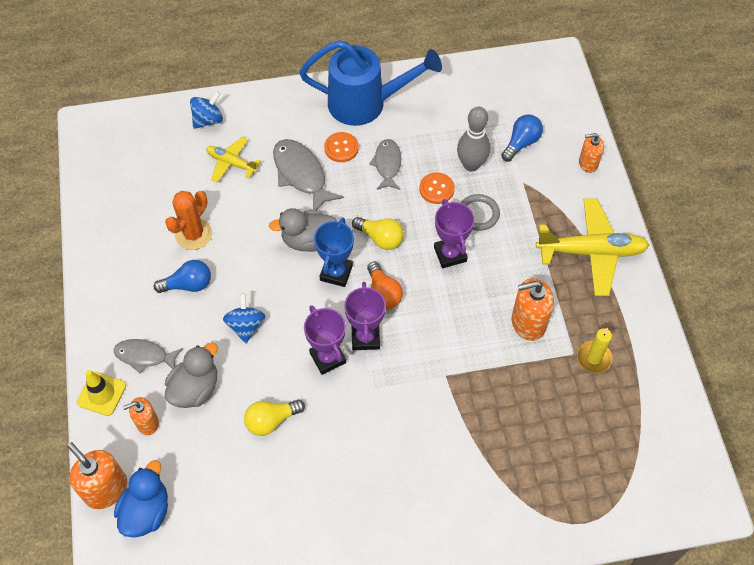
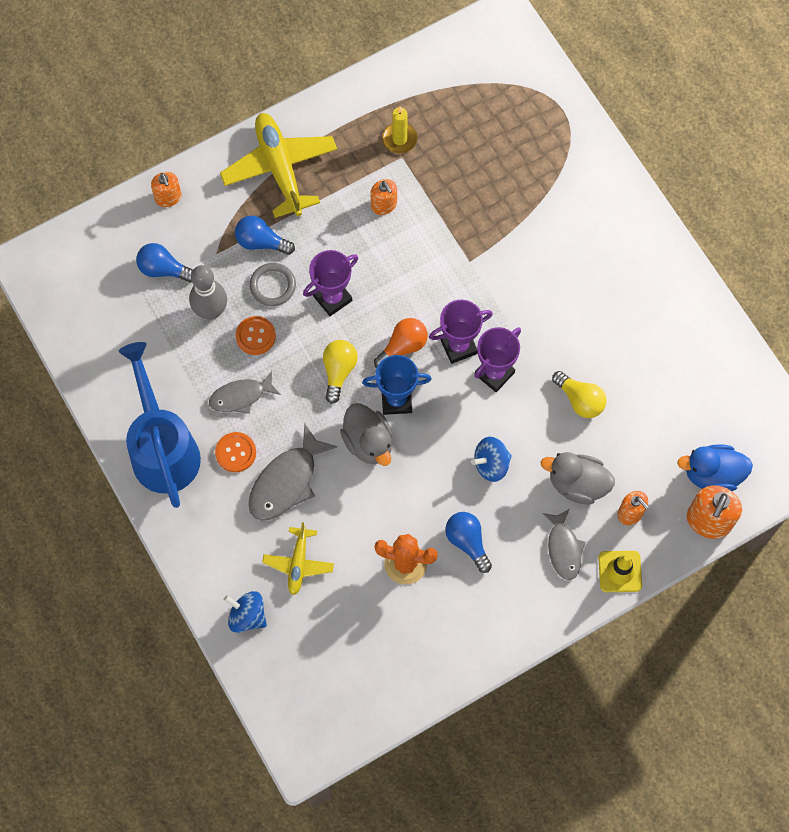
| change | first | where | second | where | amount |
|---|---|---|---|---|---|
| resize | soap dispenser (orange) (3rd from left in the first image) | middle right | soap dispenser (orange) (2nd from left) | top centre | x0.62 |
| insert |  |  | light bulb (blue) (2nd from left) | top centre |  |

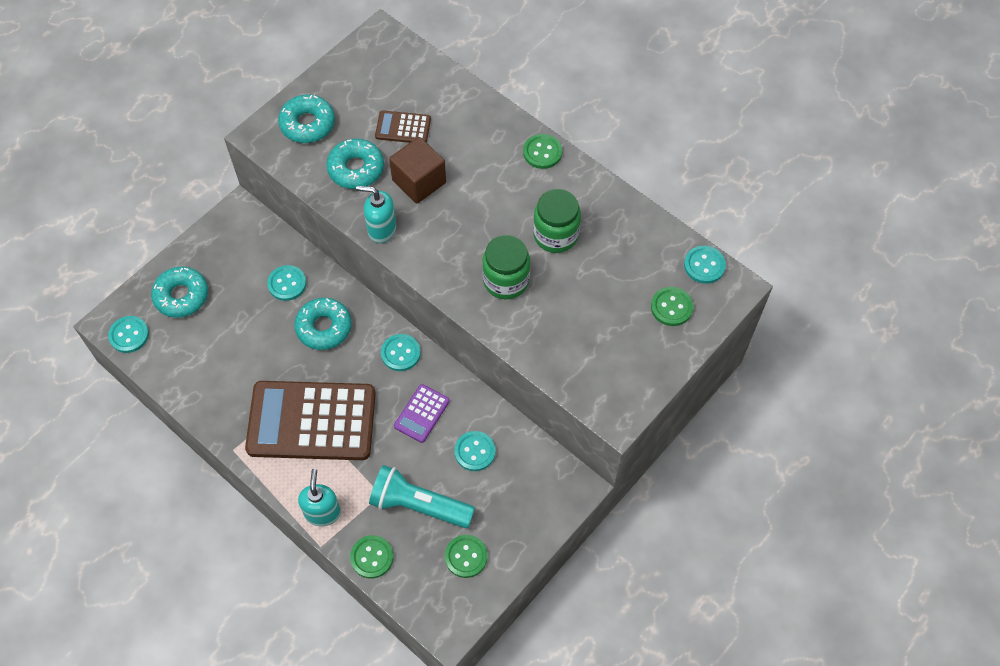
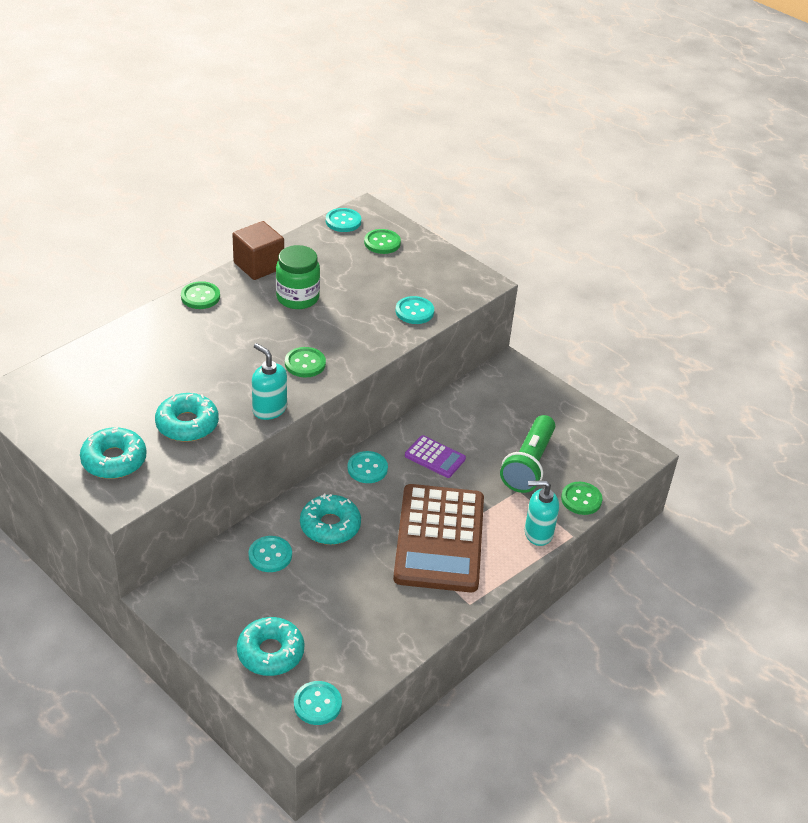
| change | first | where | second | where | amount |
|---|---|---|---|---|---|
| rotate | soap dispenser (turquoise) (2nd from left in the first image) | top centre | soap dispenser (turquoise) (1st from left) | middle left | 120 degrees clockwise |
| recolor | flashlight (turquoise) | bottom centre | flashlight (green) | centre |  |
| delete | calculator (brown) (2nd from left) | top centre |  |  |  |
| move | cube (brown) | top centre |  | top left |  |
| move | button (green) (2nd from left) | bottom centre |  | centre |  |
| move | button (turquoise) (4th from left in the first image) | bottom centre | button (turquoise) (5th from left) | centre |  |
| delete | jar (green) (1st from left) | centre |  |  |  |

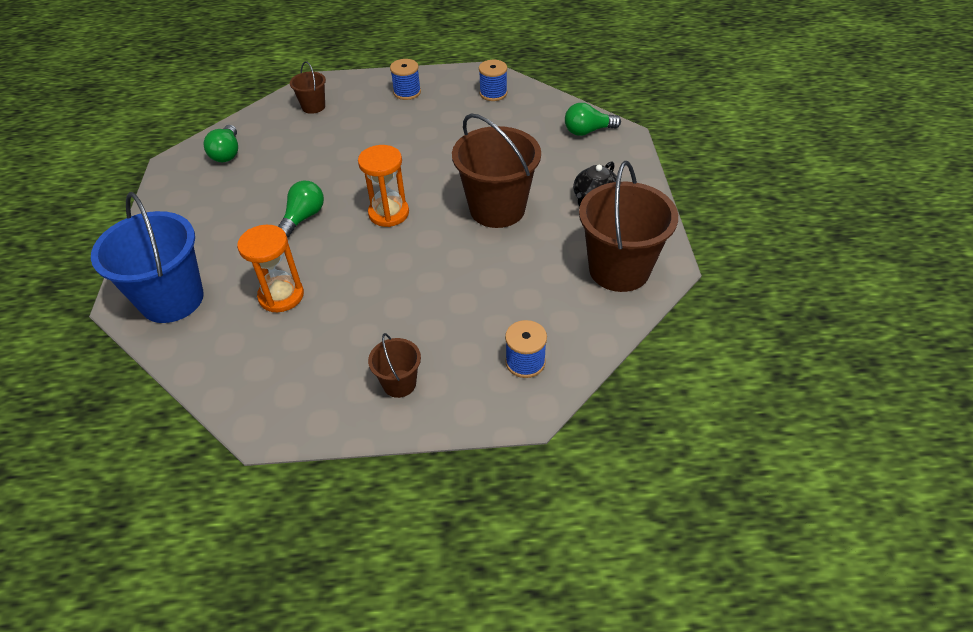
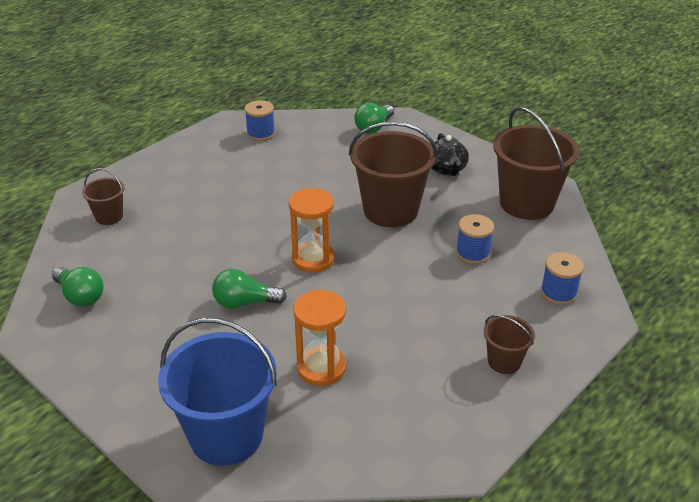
| change | first | where | second | where | amount |
|---|---|---|---|---|---|
| rotate | light bulb (green) (2nd from left) | top left |  | centre | 75 degrees counterclockwise |
| move | spool (blue) (1st from left in the first image) | top centre | spool (blue) (2nd from left) | middle right |  |

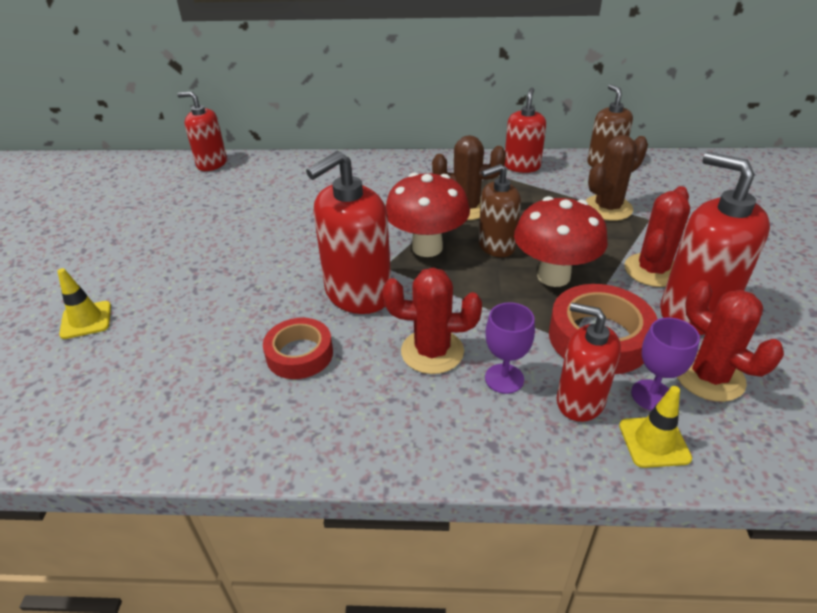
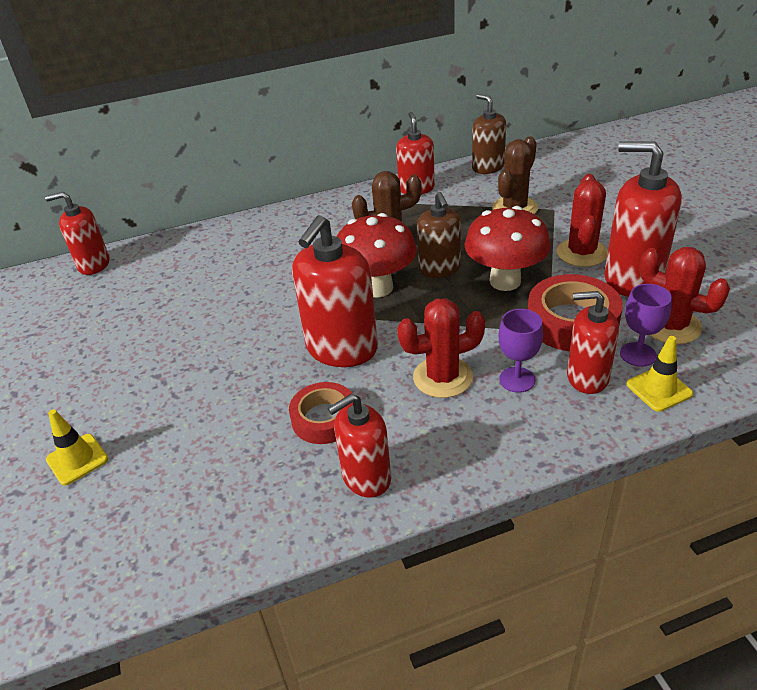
| change | first | where | second | where | amount |
|---|---|---|---|---|---|
| rotate | soap dispenser (brown) (1st from left) | centre |  | centre | 60 degrees counterclockwise |
| insert |  |  | soap dispenser (red) (3rd from left) | centre |  |

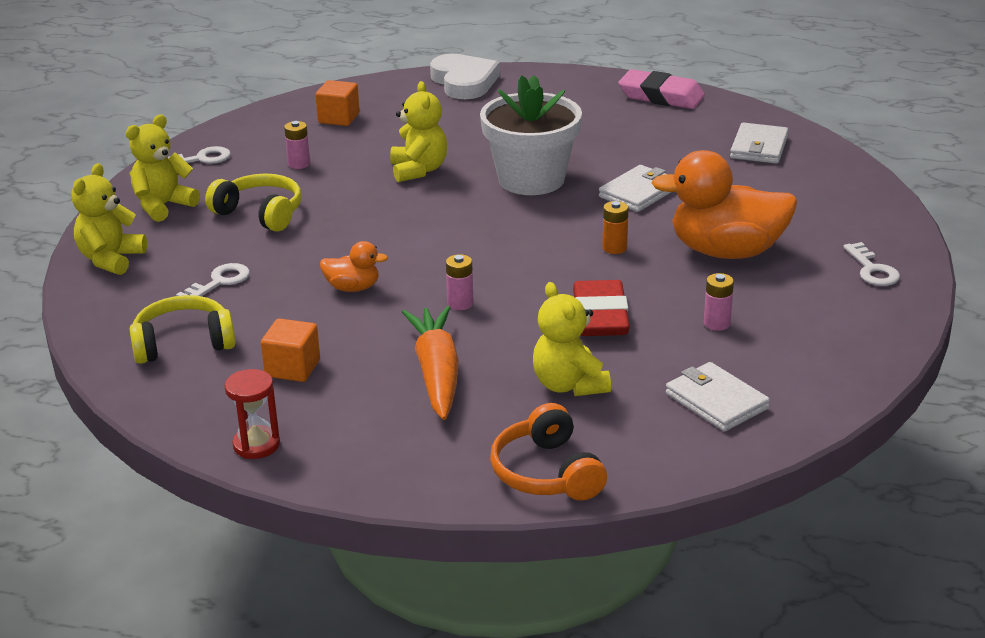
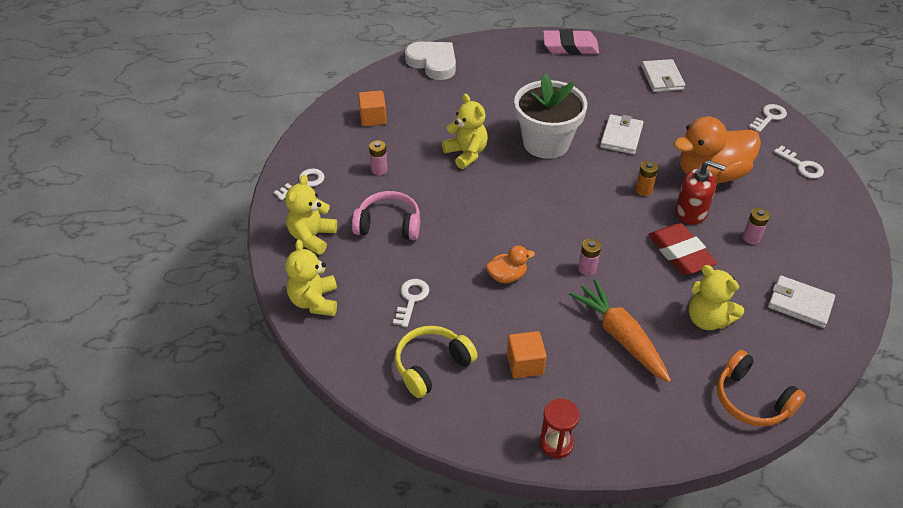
| change | first | where | second | where | amount |
|---|---|---|---|---|---|
| recolor | headphones (yellow) (2nd from left) | top left | headphones (pink) | centre |  |
| insert |  |  | soap dispenser (red) | middle right |  |
| insert |  |  | key (white) (3rd from left) | top right |  |

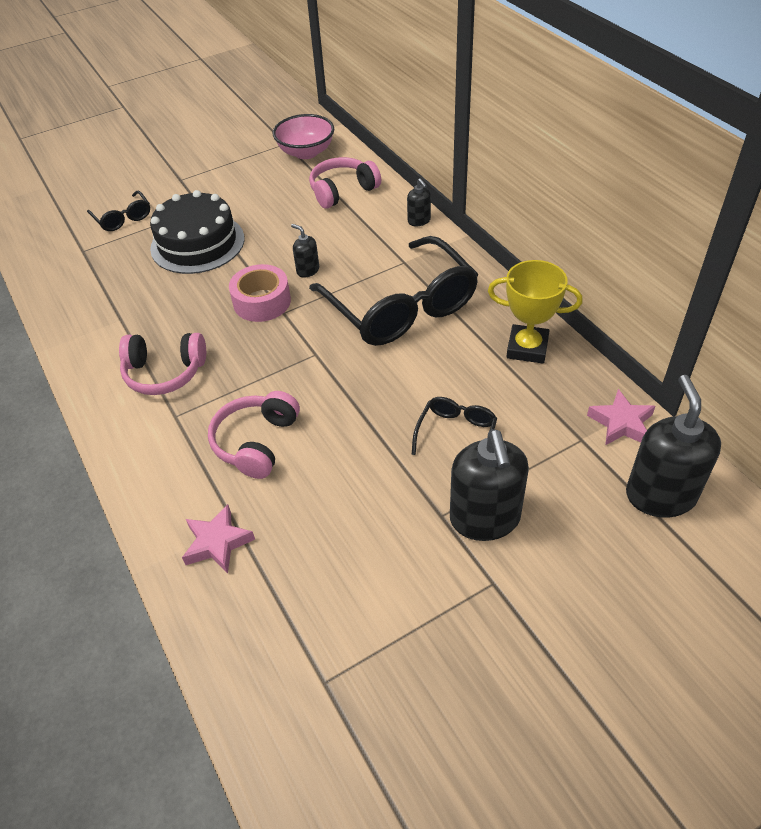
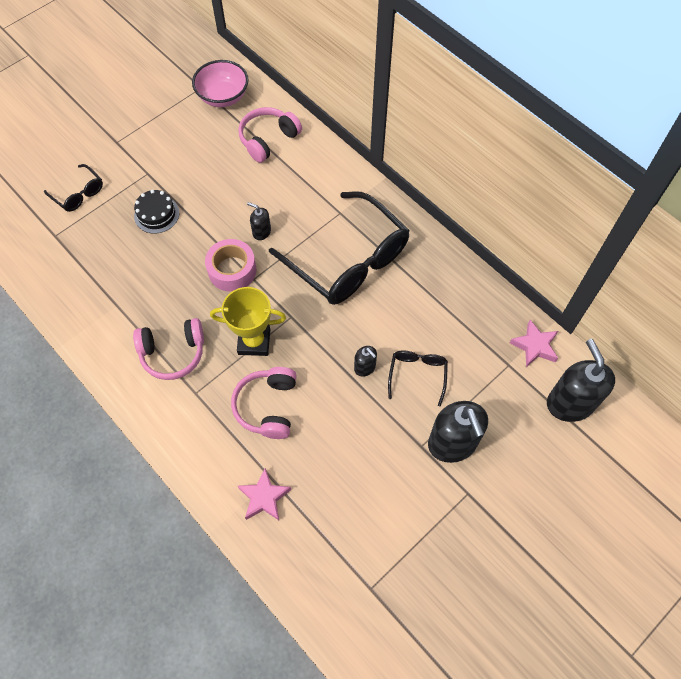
| change | first | where | second | where | amount |
|---|---|---|---|---|---|
| resize | cake (black) | top left |  | top left | x0.55 |
| move | soap dispenser (black) (2nd from left) | top centre |  | centre |  |
| move | trophy (yellow) | middle right |  | centre |  |

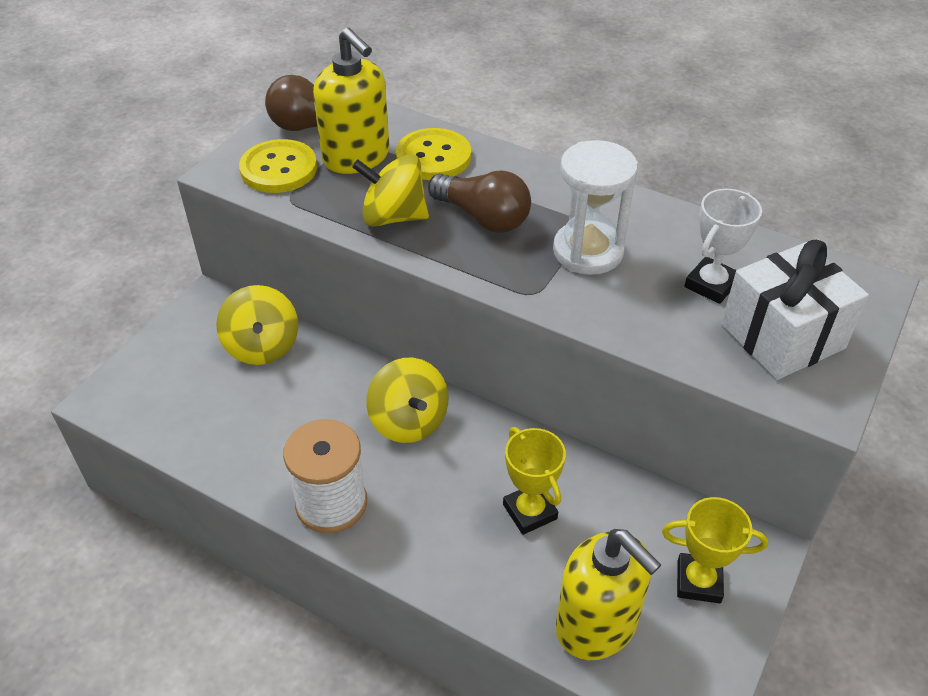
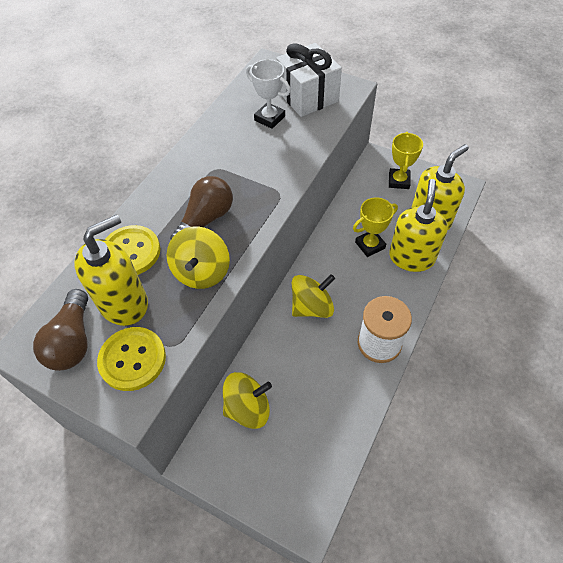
| change | first | where | second | where | amount |
|---|---|---|---|---|---|
| delete | hourglass (white) | top centre |  |  |  |
| insert |  |  | soap dispenser (yellow) (2nd from left) | middle right |  |

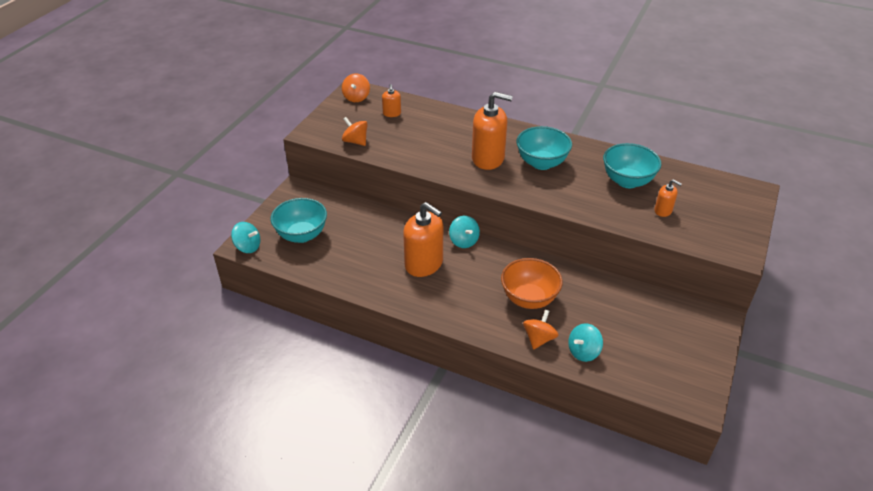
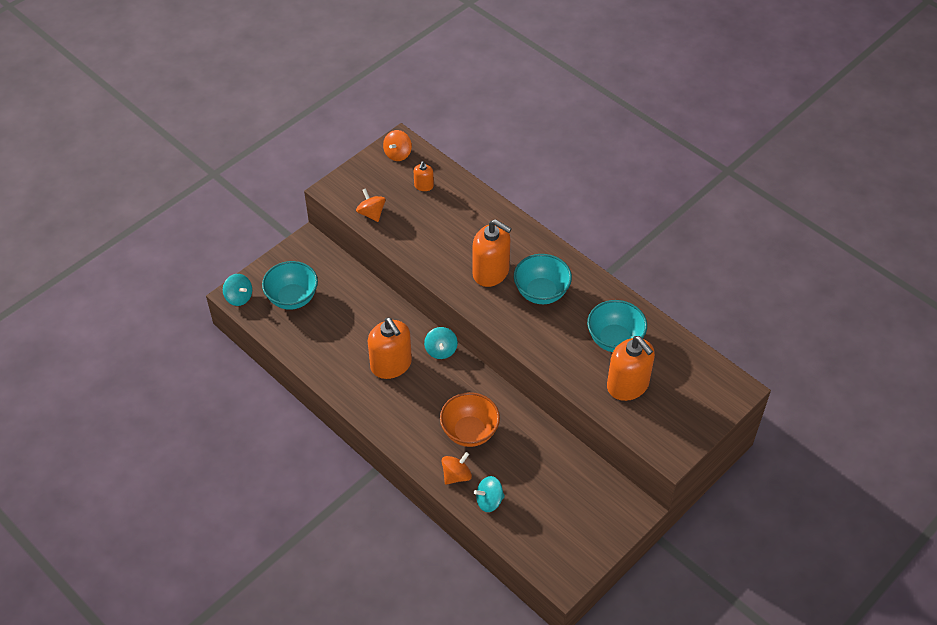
| change | first | where | second | where | amount |
|---|---|---|---|---|---|
| resize | soap dispenser (orange) (4th from left) | middle right |  | middle right | x2.07 |

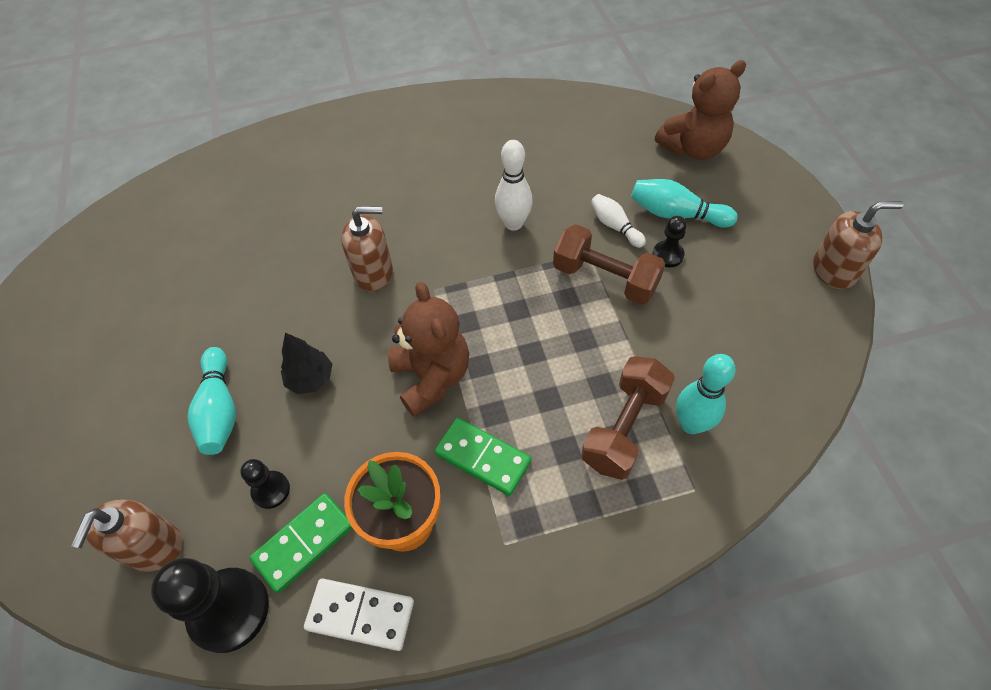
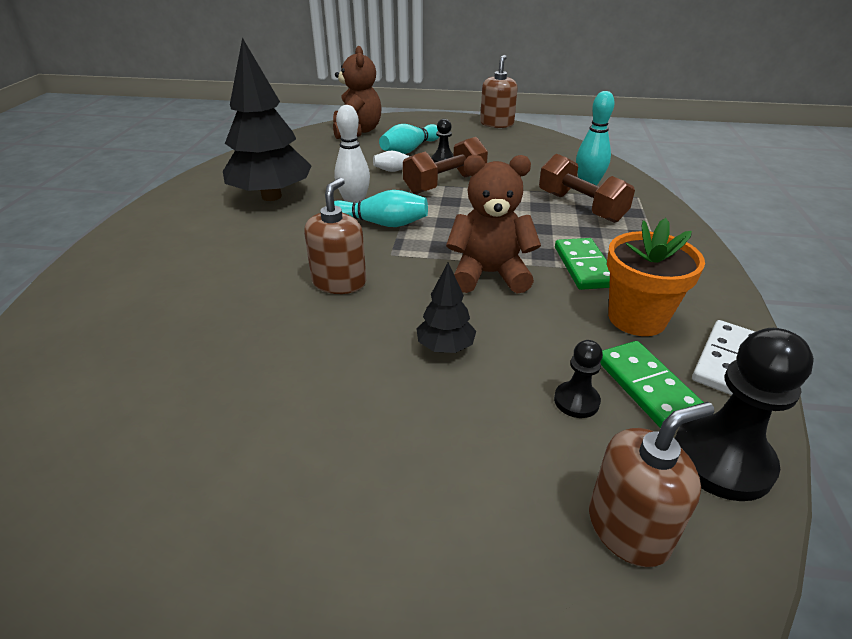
| change | first | where | second | where | amount |
|---|---|---|---|---|---|
| rotate | soap dispenser (brown) (1st from left in the first image) | bottom left | soap dispenser (brown) (3rd from left) | bottom right | 60 degrees counterclockwise |
| move | bowling pin (turquoise) (1st from left) | middle left |  | top centre |  |
| rotate | domino (green) (2nd from left in the first image) | centre | domino (green) (1st from left) | middle right | 60 degrees counterclockwise |
| insert |  |  | tree (black) (1st from left) | top left |  |

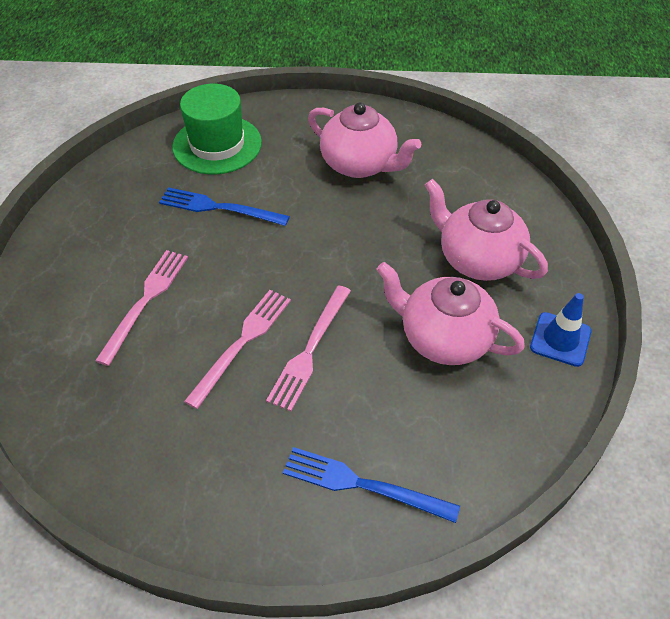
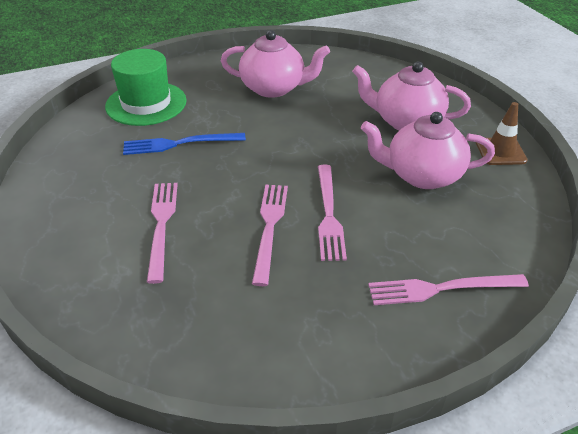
| change | first | where | second | where | amount |
|---|---|---|---|---|---|
| recolor | fork (blue) (2nd from left) | bottom centre | fork (pink) (4th from left) | middle right |  |
| recolor | traffic cone (blue) | middle right | traffic cone (brown) | top right |  |

